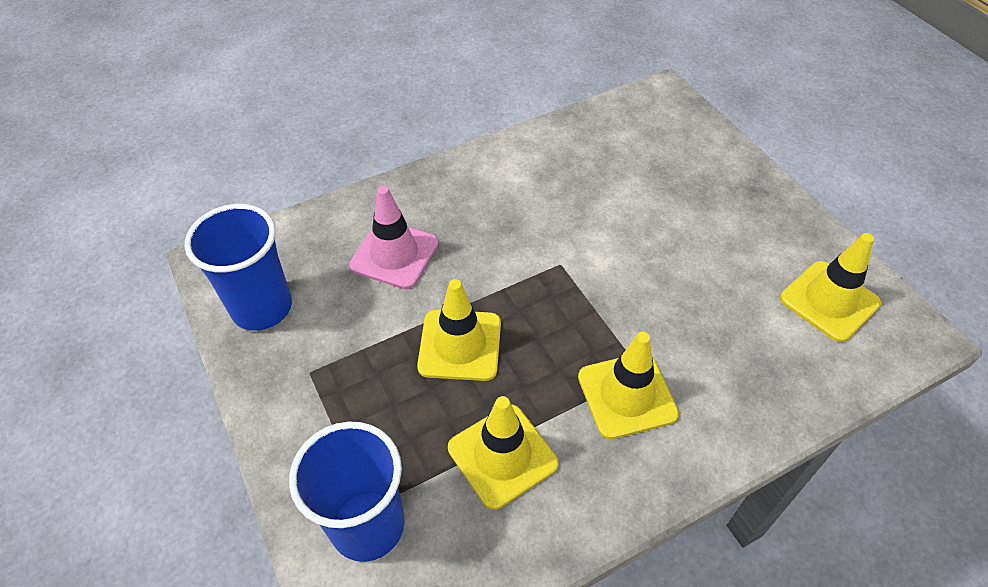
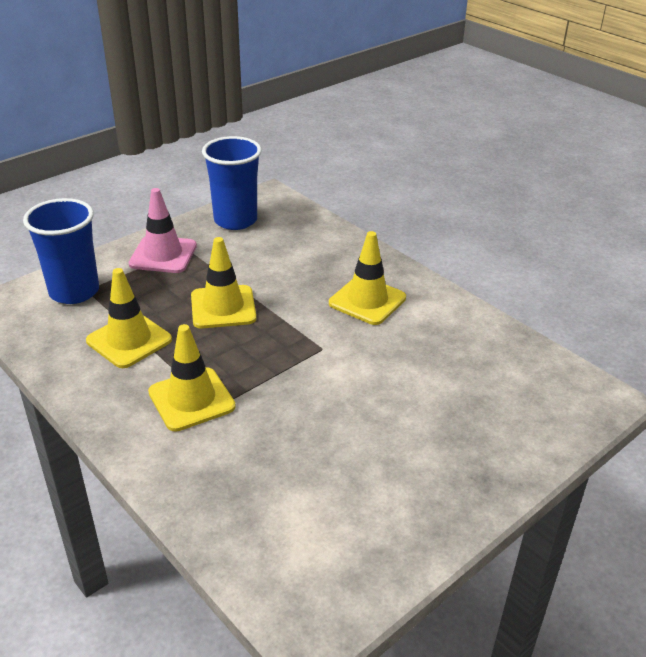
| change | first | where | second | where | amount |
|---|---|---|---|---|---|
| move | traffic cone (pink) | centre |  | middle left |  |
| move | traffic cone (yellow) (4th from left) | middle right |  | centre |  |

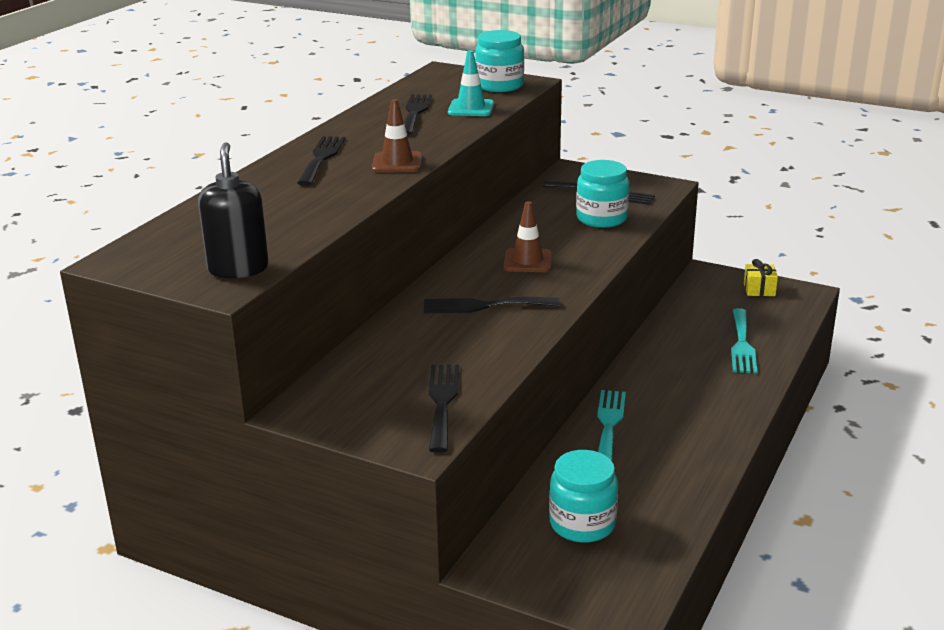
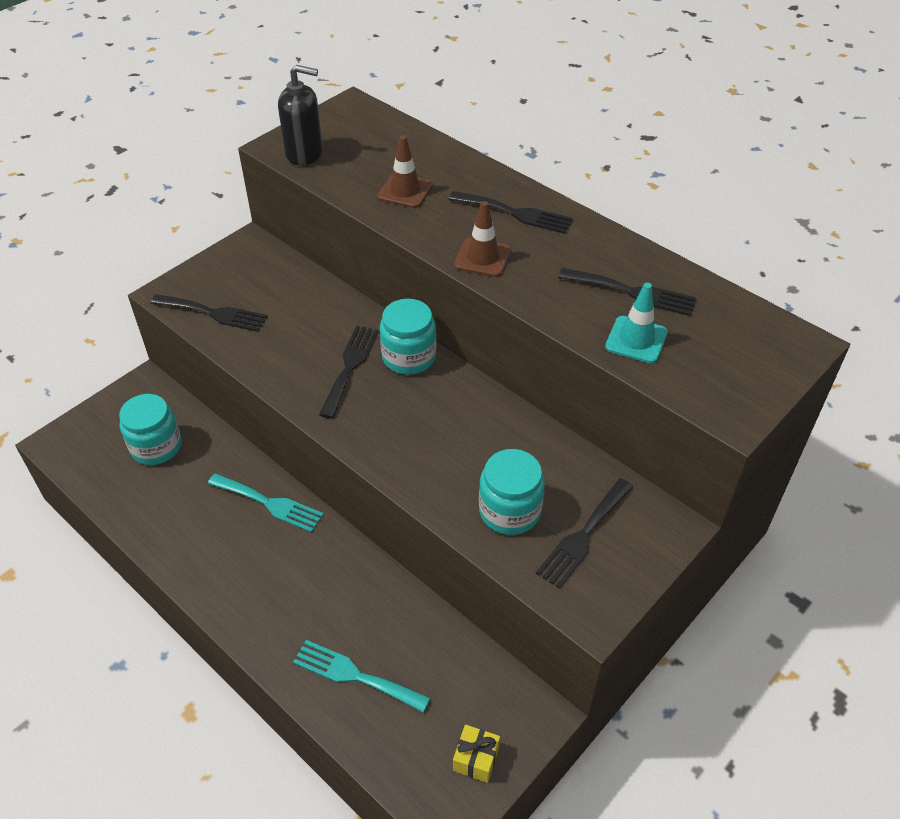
| change | first | where | second | where | amount |
|---|---|---|---|---|---|
| move | jar (turquoise) (1st from left in the first image) | top centre | jar (turquoise) (2nd from left) | centre |  |
| move | traffic cone (brown) (2nd from left in the first image) | centre | traffic cone (brown) (1st from left) | top centre |  |

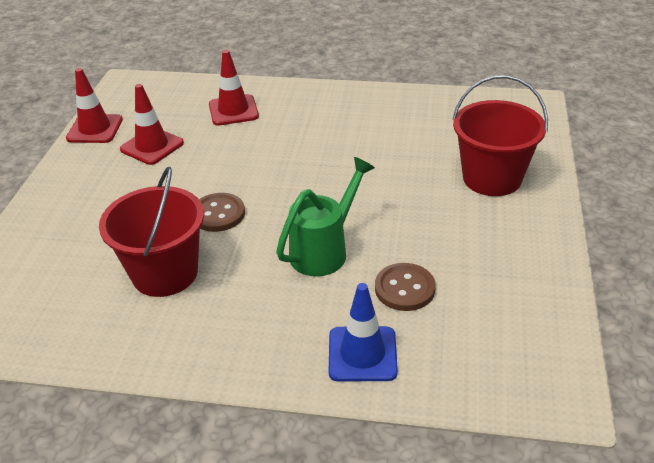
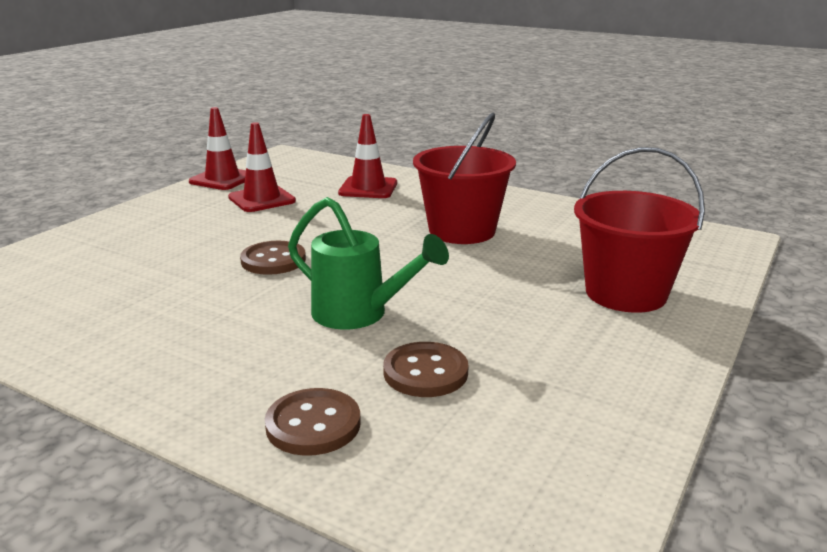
| change | first | where | second | where | amount |
|---|---|---|---|---|---|
| move | bucket (red) (1st from left) | middle left |  | top centre |  |
| rotate | watering can (green) | centre |  | centre | 60 degrees clockwise |
| replace | traffic cone (blue) | bottom centre | button (brown) (2nd from left) | bottom centre |  |

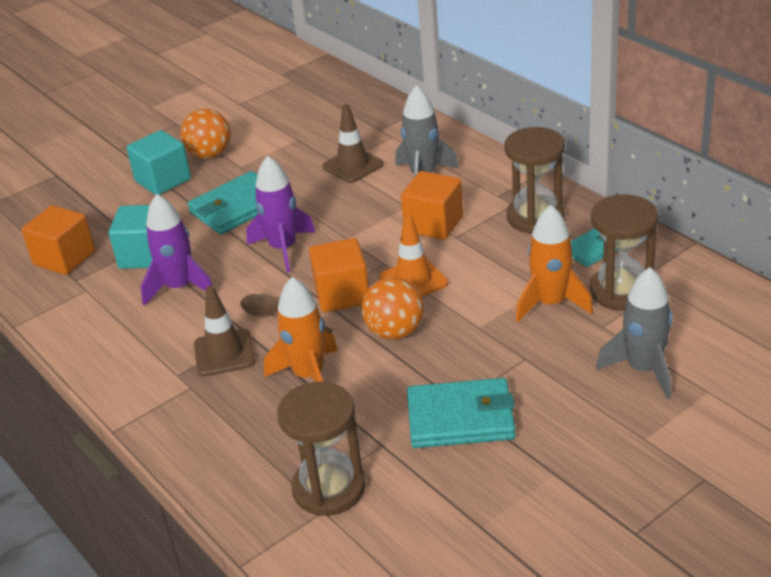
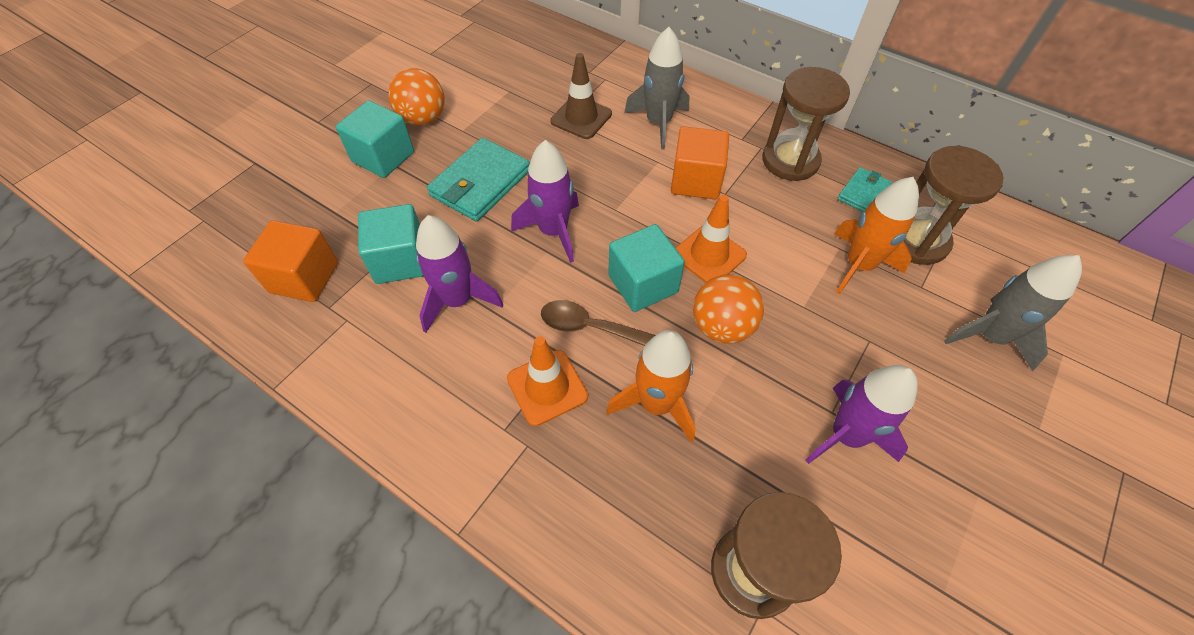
| change | first | where | second | where | amount |
|---|---|---|---|---|---|
| recolor | traffic cone (brown) (1st from left) | middle left | traffic cone (orange) (1st from left) | centre |  |
| recolor | cube (orange) (2nd from left) | centre | cube (turquoise) (3rd from left) | centre |  |
| replace | wallet (turquoise) (2nd from left) | bottom centre | rocket (purple) (3rd from left) | middle right |  |

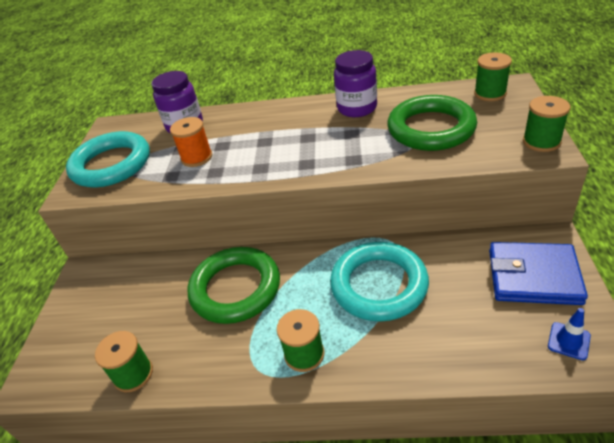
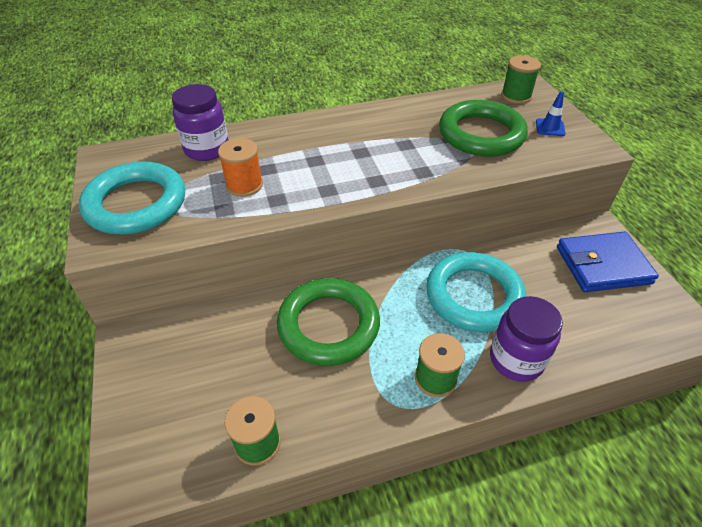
| change | first | where | second | where | amount |
|---|---|---|---|---|---|
| move | jar (purple) (2nd from left) | top centre |  | middle right |  |
| delete | spool (green) (4th from left) | top right |  |  |  |
| move | traffic cone (blue) | bottom right |  | top right |  |

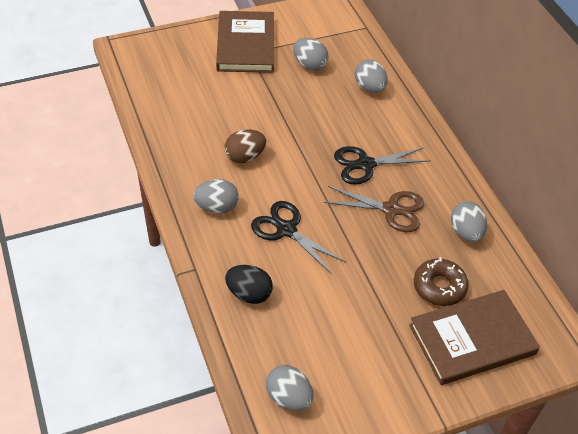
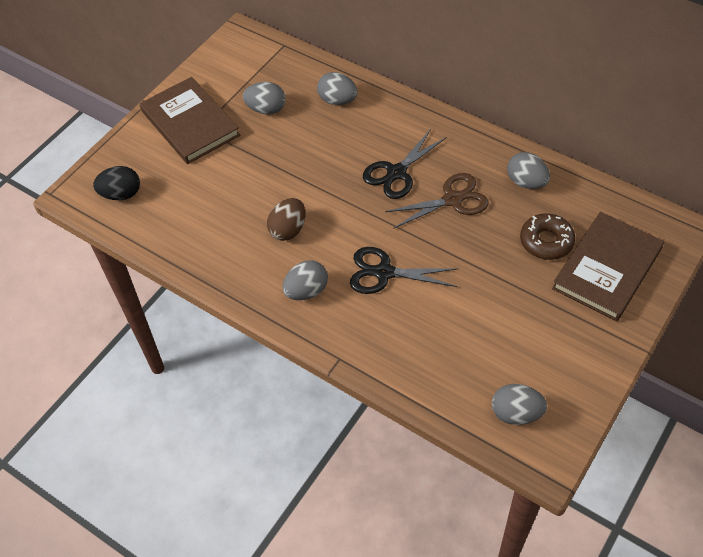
| change | first | where | second | where | amount |
|---|---|---|---|---|---|
| move | egg (black) | centre |  | top left |  |

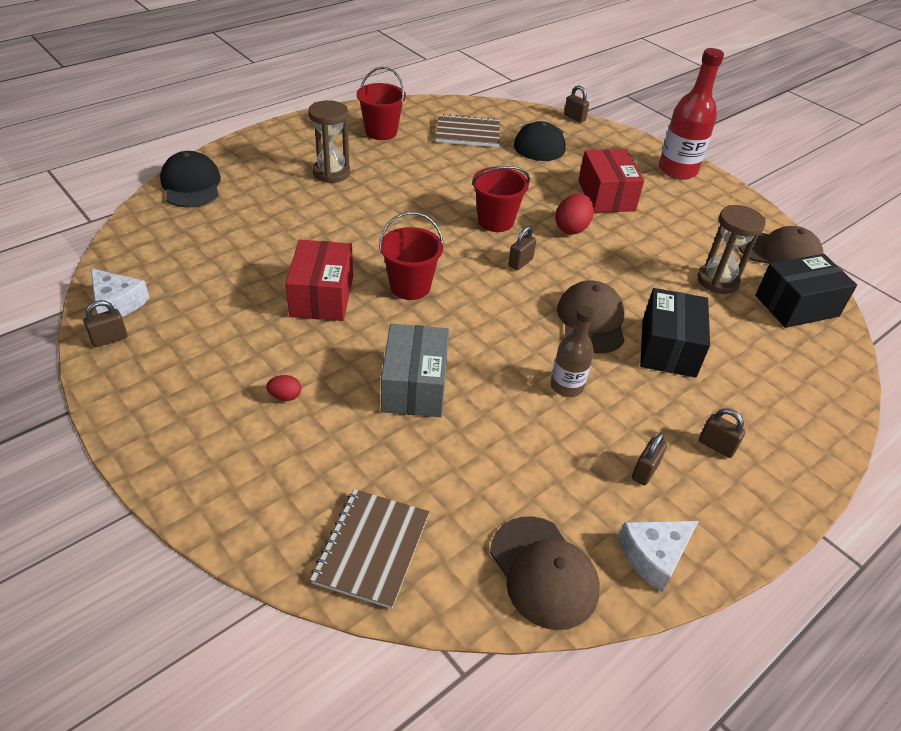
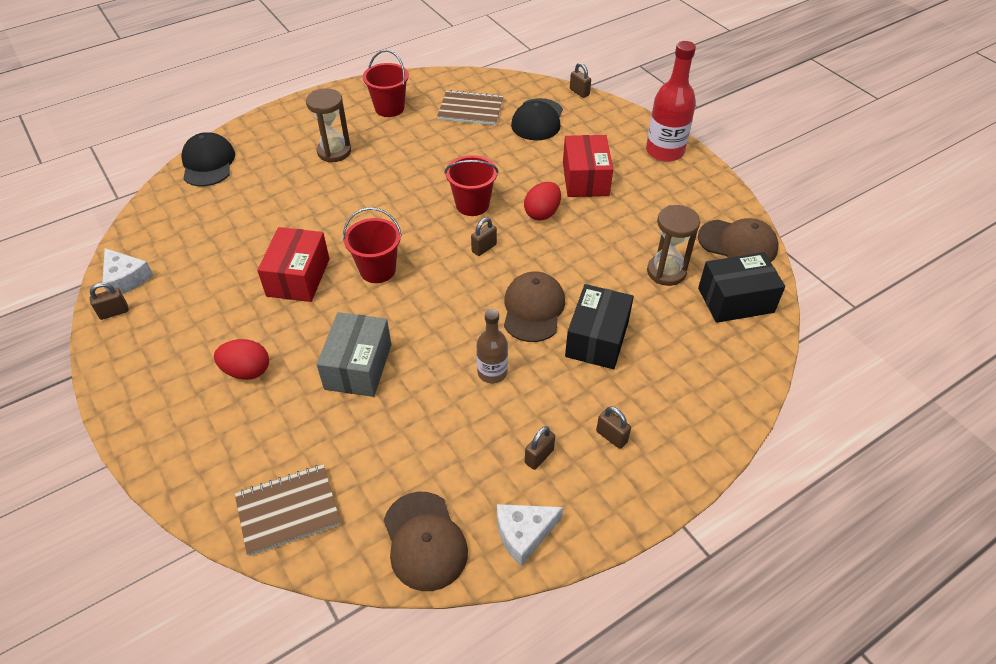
| change | first | where | second | where | amount |
|---|---|---|---|---|---|
| resize | egg (red) (1st from left) | middle left |  | middle left | x1.83 |
| rotate | notebook (brown) (1st from left) | bottom centre |  | bottom left | 45 degrees clockwise |

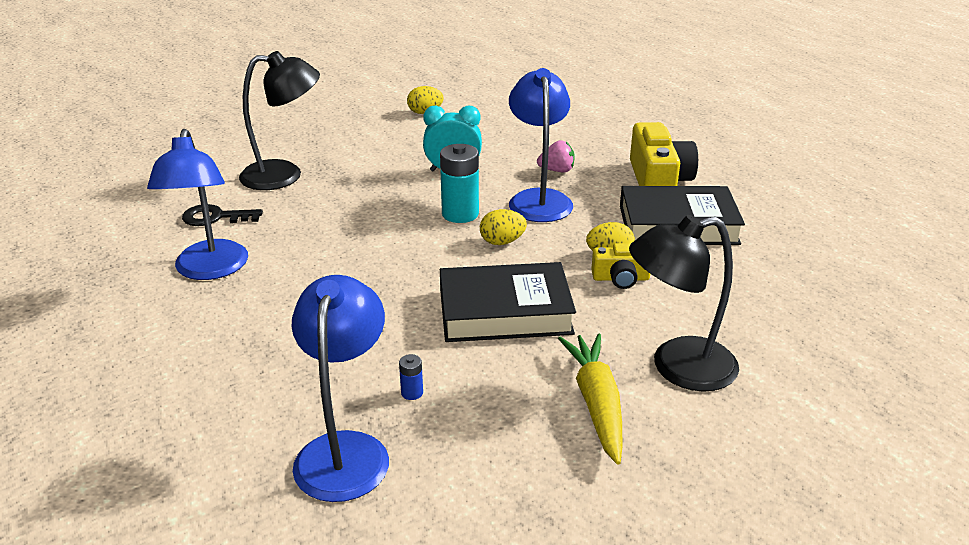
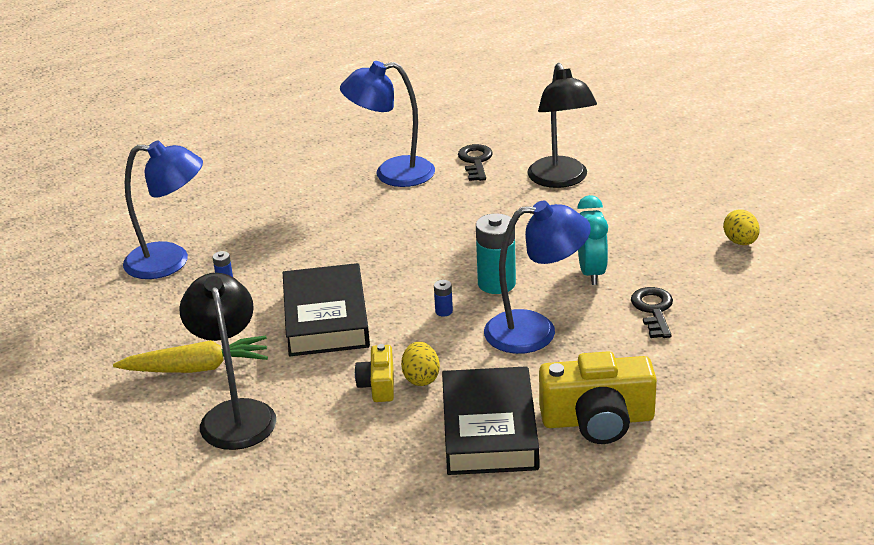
| change | first | where | second | where | amount |
|---|---|---|---|---|---|
| replace | egg (yellow) (2nd from left) | centre | battery (blue) (2nd from left) | centre |  |
| delete | strawberry (pink) | top centre |  |  |  |
| insert |  |  | key (black) (2nd from left) | middle right |  |

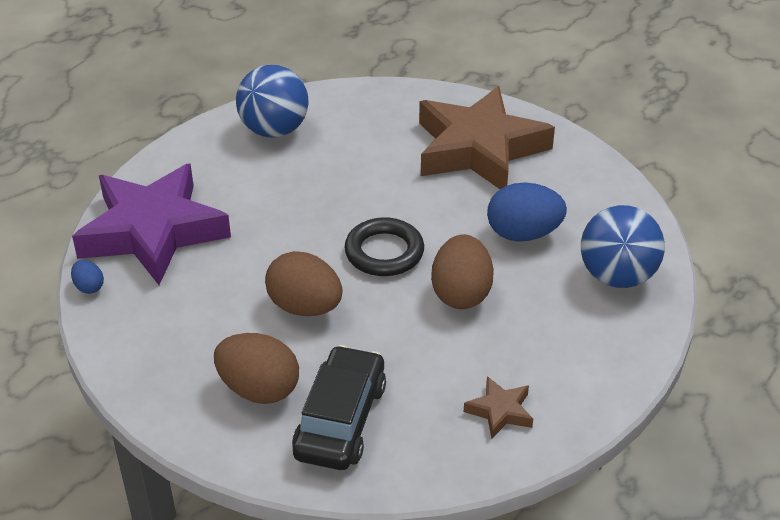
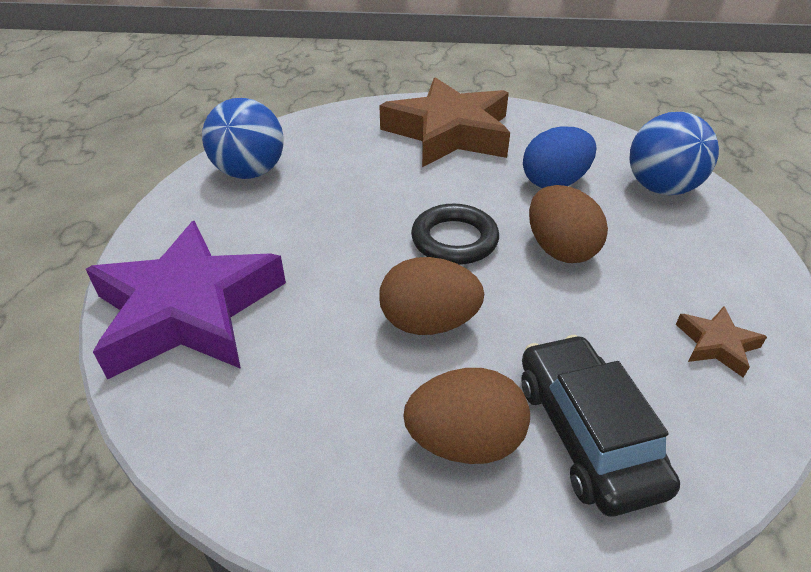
| change | first | where | second | where | amount |
|---|---|---|---|---|---|
| delete | egg (blue) (1st from left) | middle left |  |  |  |

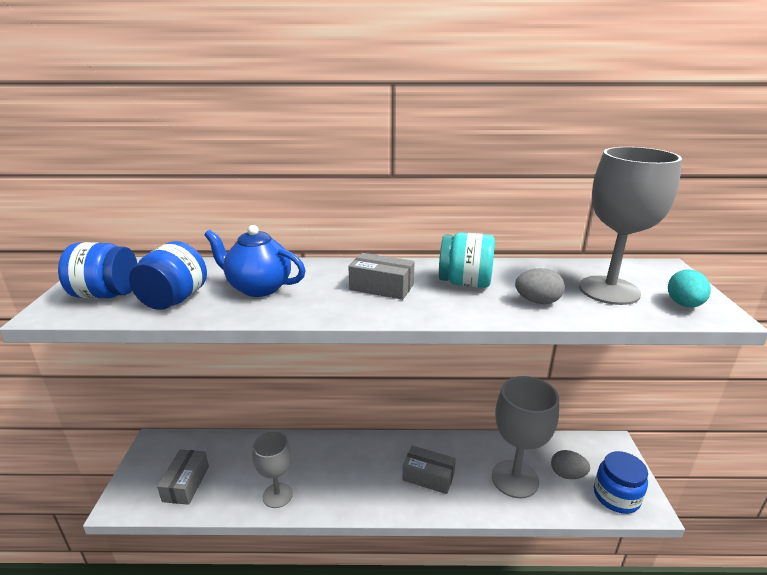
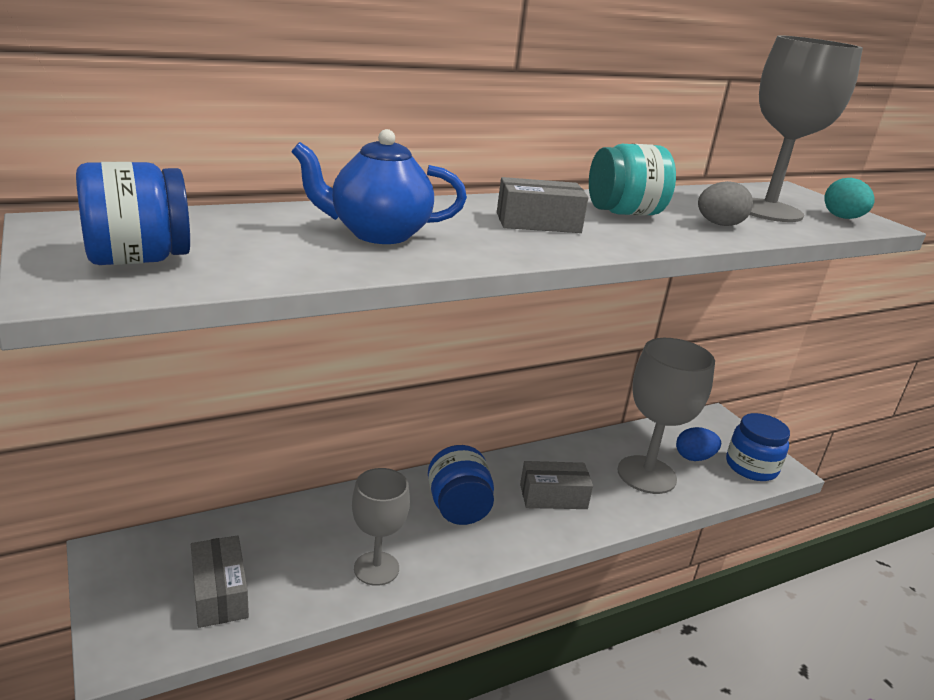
| change | first | where | second | where | amount |
|---|---|---|---|---|---|
| move | jar (blue) (2nd from left) | middle left |  | bottom centre |  |
| recolor | egg (grey) (2nd from left) | bottom right | egg (blue) | middle right |  |

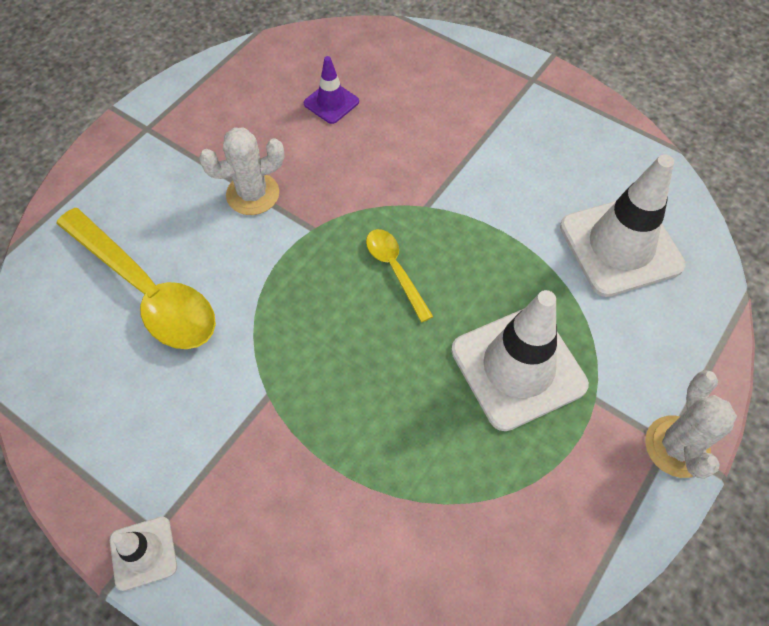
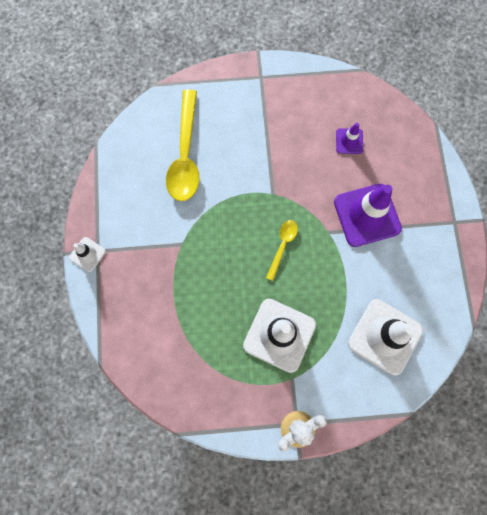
| change | first | where | second | where | amount |
|---|---|---|---|---|---|
| delete | cactus (white) (1st from left) | top left |  |  |  |
| insert |  |  | traffic cone (purple) (2nd from left) | middle right |  |

